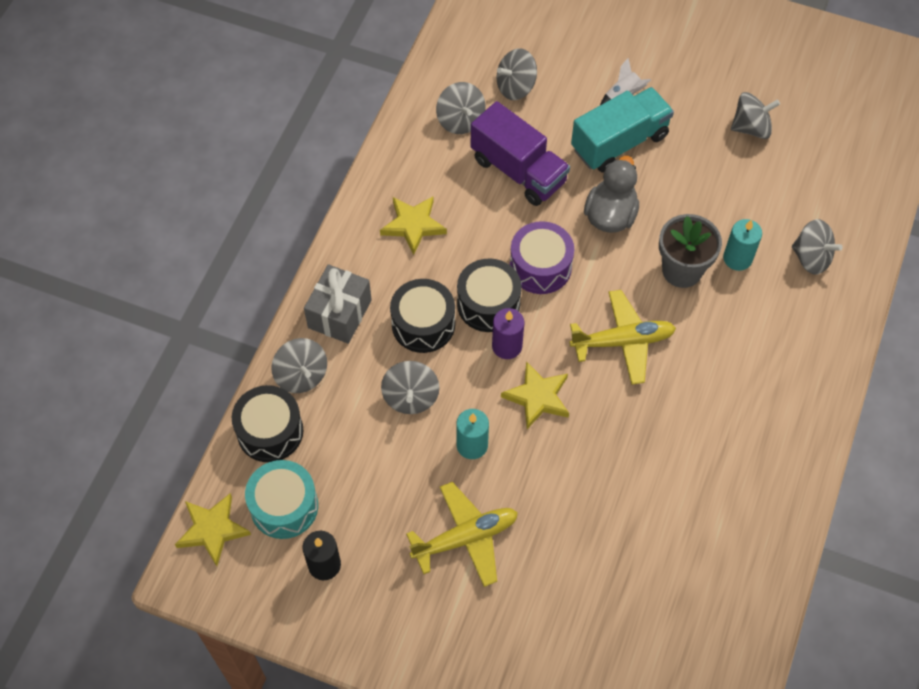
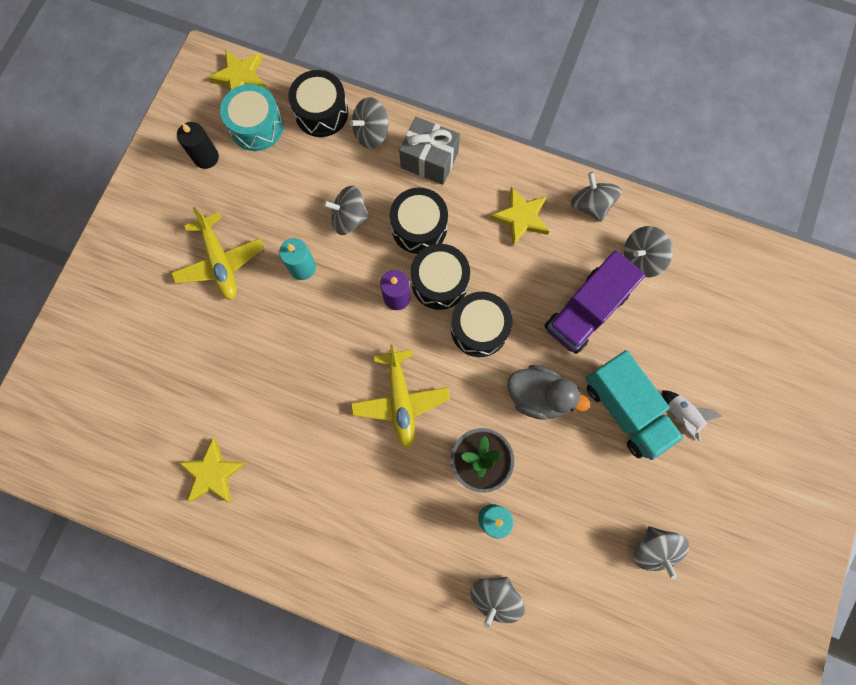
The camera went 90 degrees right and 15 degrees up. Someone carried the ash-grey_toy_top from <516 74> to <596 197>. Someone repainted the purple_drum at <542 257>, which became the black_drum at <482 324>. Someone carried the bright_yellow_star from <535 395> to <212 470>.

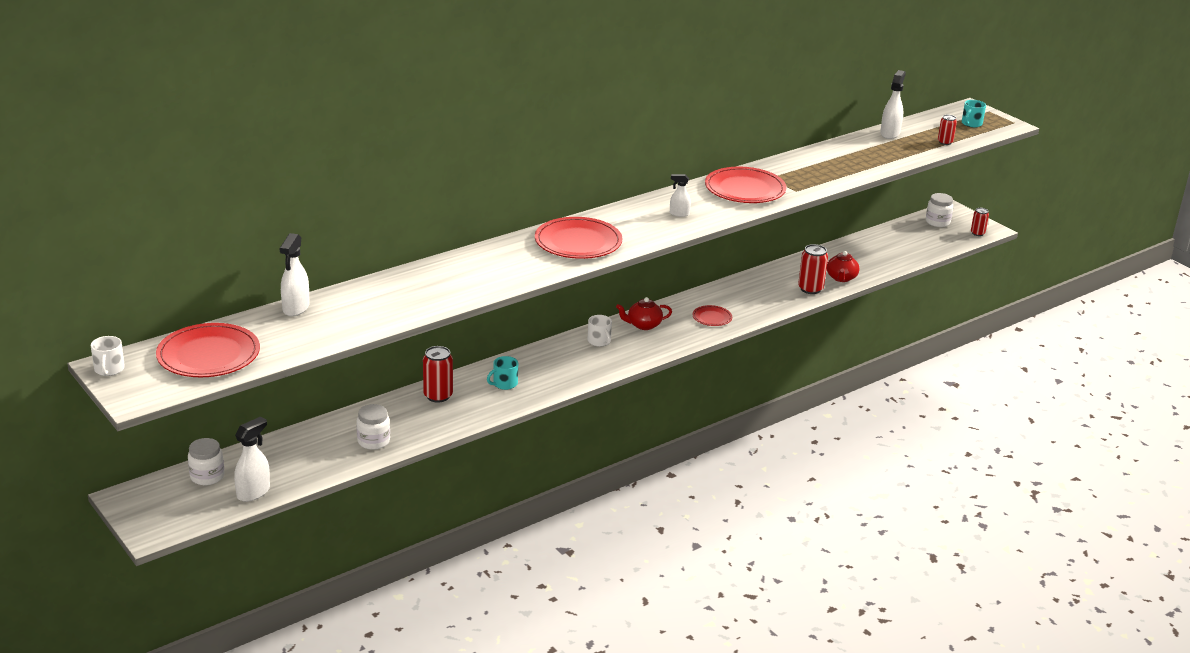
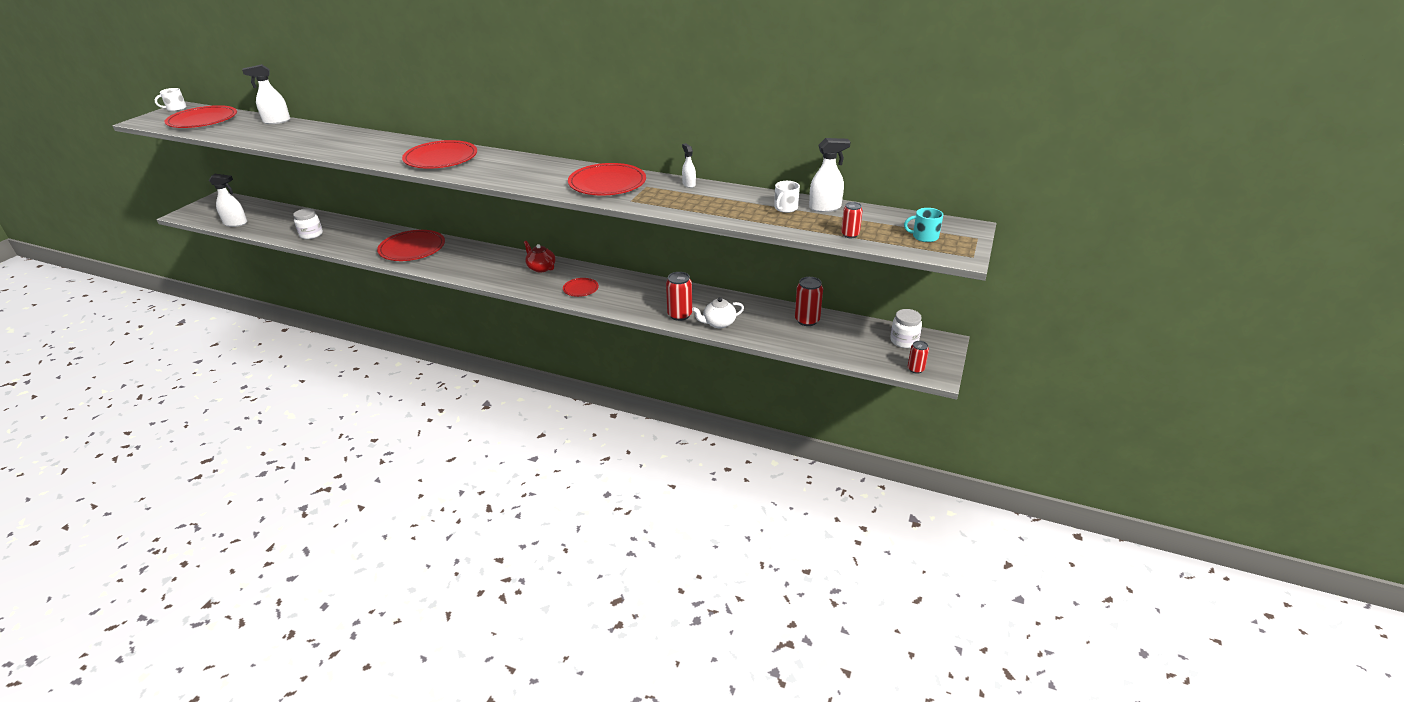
The camera went 60 degrees right and 5 degrees up. Someone carried the snow-white_sprayer from <680 195> to <689 165>. Someone repainted the crimson_teapot at <843 266>, which became the snow-white_teapot at <718 312>. Someone carried the snow-white_coffee_mug from <600 331> to <787 197>. Someone carried the crimson_can from <438 374> to <809 301>. Someone swapped the aqua_coffee_mug at <502 373> for the crimson_flat_dish at <411 245>. Someone took away the snow-white_jar at <206 461>.

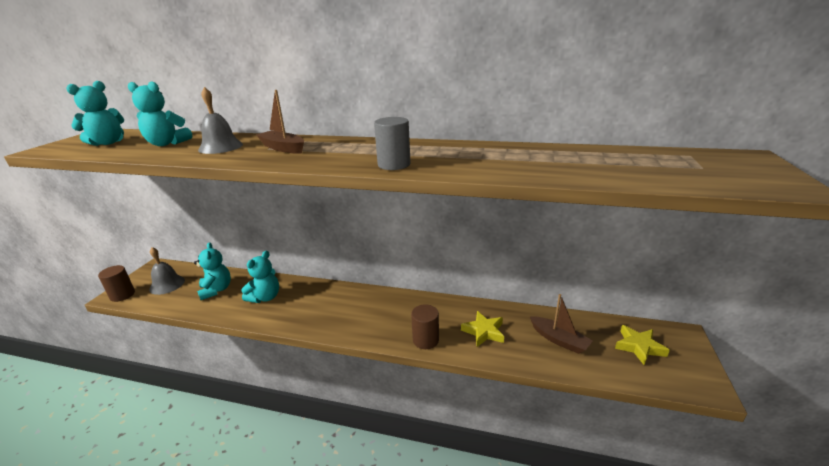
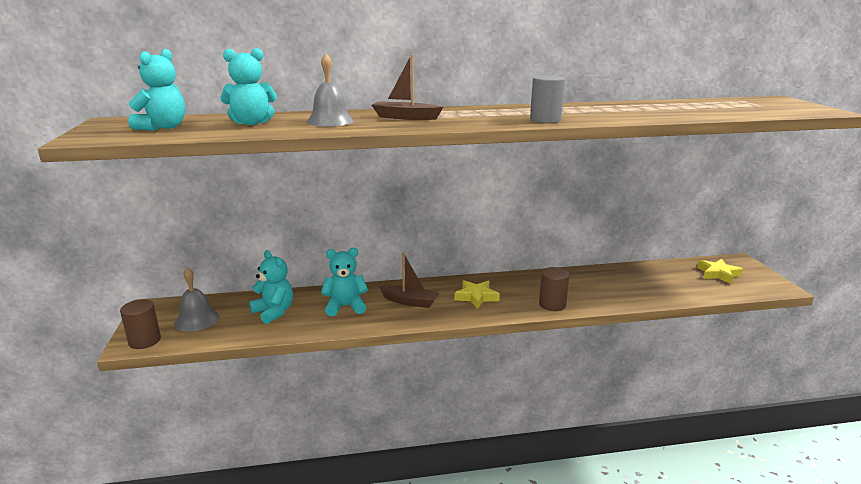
The camera went 25 degrees left and 5 degrees down. Someone rotated the aqua_teddy at <260 277> by 105 degrees counterclockwise. Someone carried the dark_brown_boat from <561 324> to <409 280>. Someone carried the bright_yellow_star from <482 329> to <477 294>.

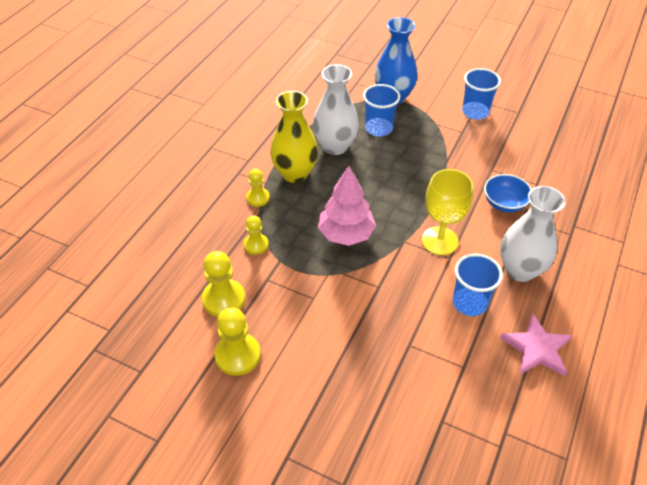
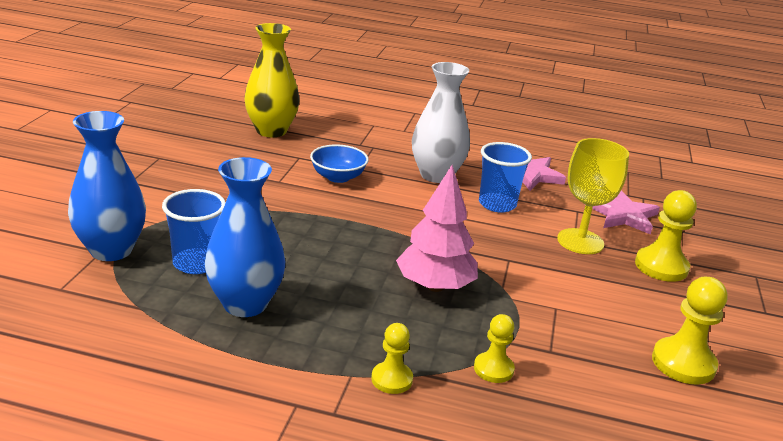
The camera went 105 degrees left and 20 degrees down. Someone repainted the snow-white_flower_vase at <336 109>, which became the cobalt_flower_vase at <244 237>. Someone took away the cobalt_beaker at <481 94>. Someone carried the bright_yellow_flower_vase from <294 137> to <272 80>. Someone carried the bright_yellow_wine_glass from <447 212> to <593 196>. Someone carried the bright_yellow_game_pawn from <223 284> to <666 236>. Someone put down the rose-pink_star at <626 212>.

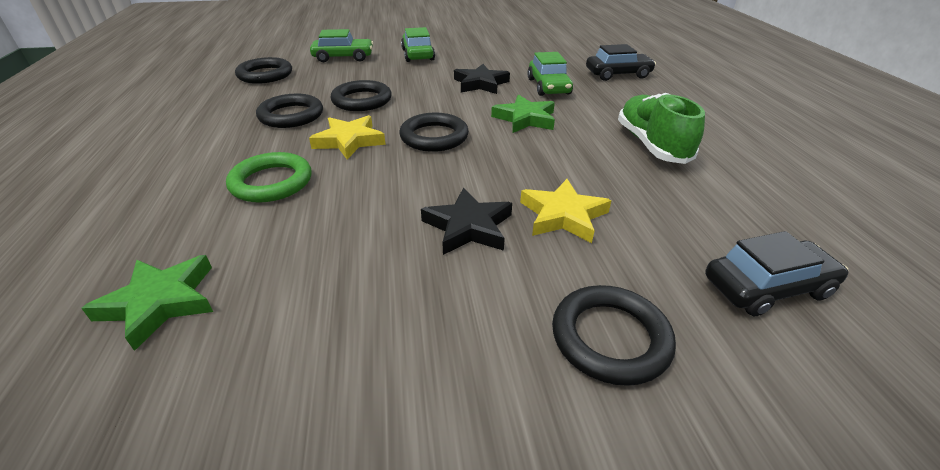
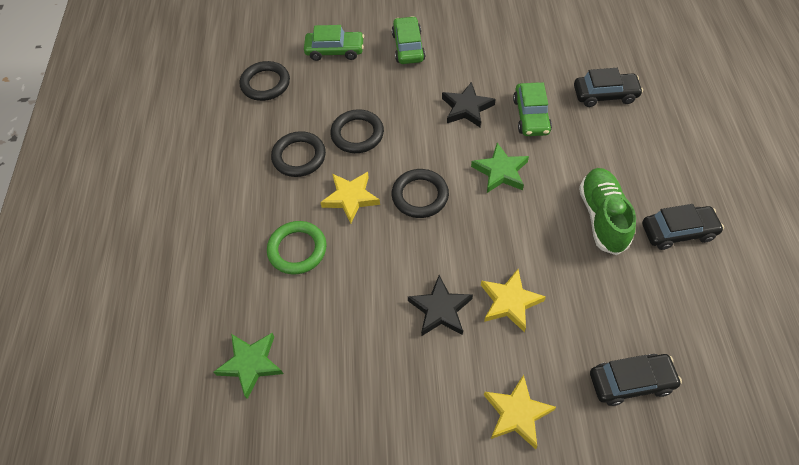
The camera went 10 degrees right and 20 degrees up. Someone swapped the black_torus at <614 335> for the bright_yellow_star at <520 412>. Someone put down the black_toy_car at <683 227>.

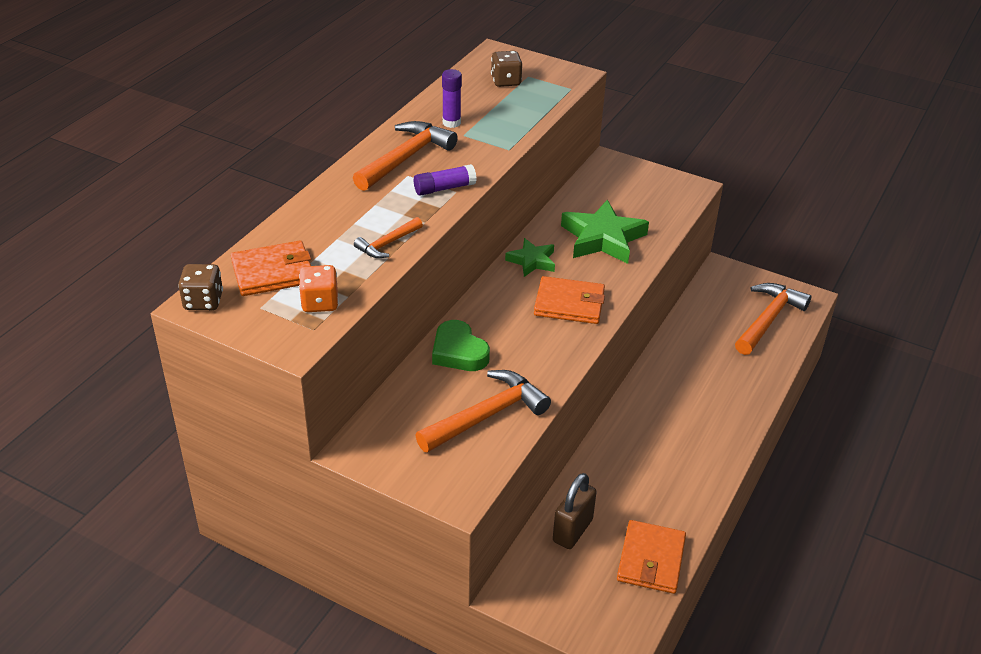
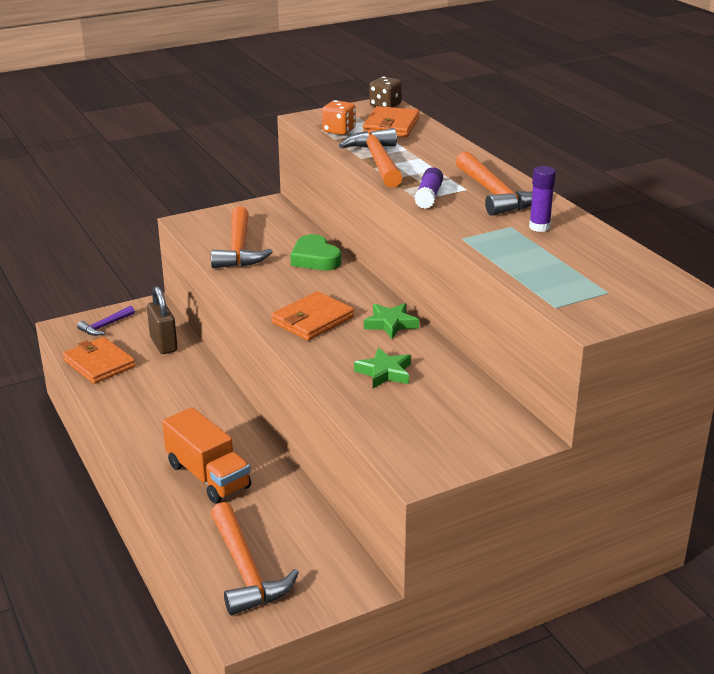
The camera went 125 degrees right and 10 degrees down. Someone took away the dark_brown_game_die at <506 69>. Someone scaled the emerald_star at <605 232> by 0.57. Someone scaled the orange_hammer at <388 237> by 1.84. Someone rotated the emerald_heart at <461 345> by 120 degrees counterclockwise. Someone put down the purple_hammer at <106 321>. Someone put down the orange_lorry at <206 455>.

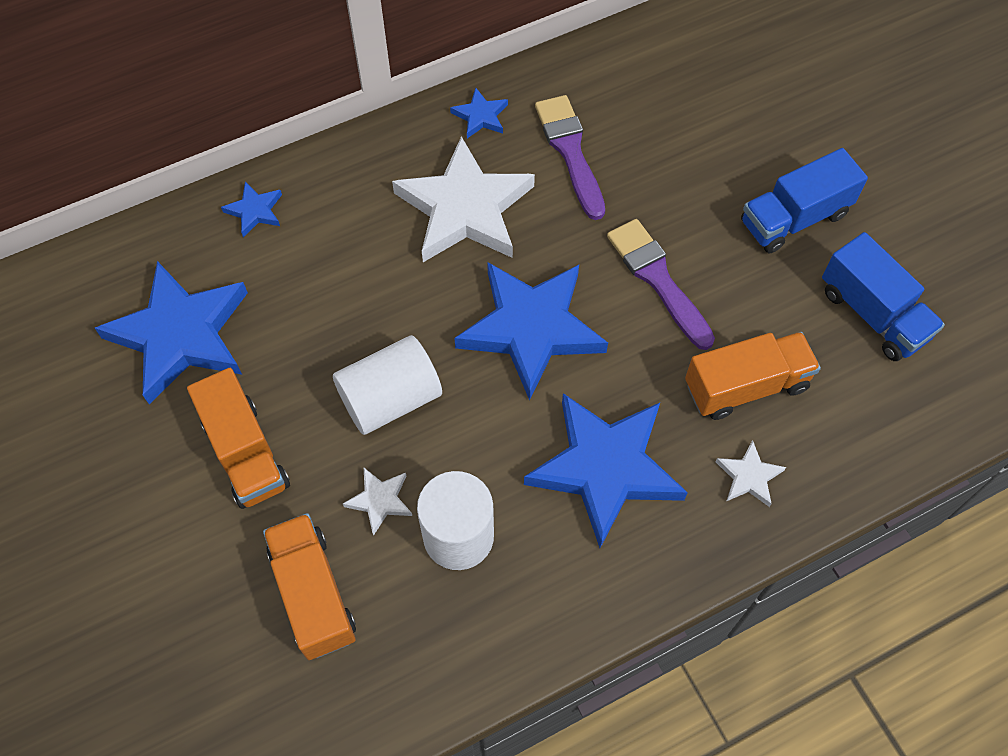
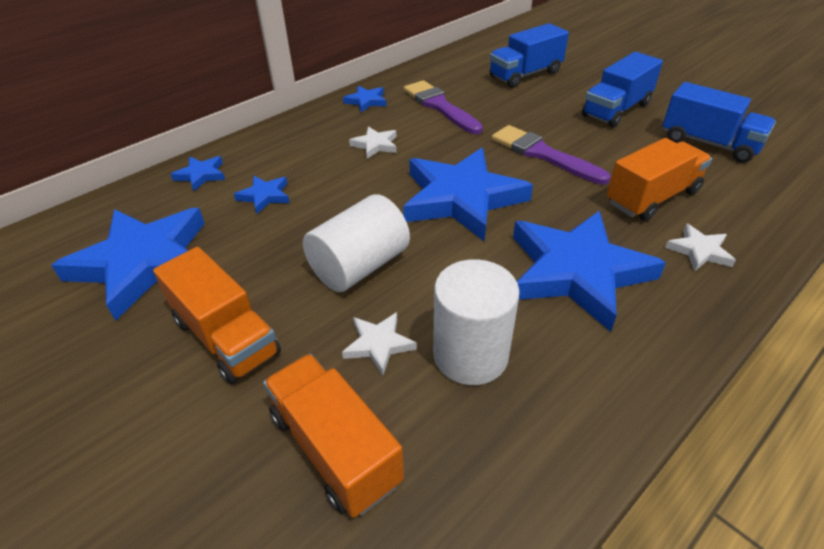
The camera went 15 degrees left and 20 degrees down. Someone scaled the snow-white_star at <463 199> by 0.43. Someone put down the cobalt_lorry at <529 55>. Someone put down the cobalt_star at <262 195>.

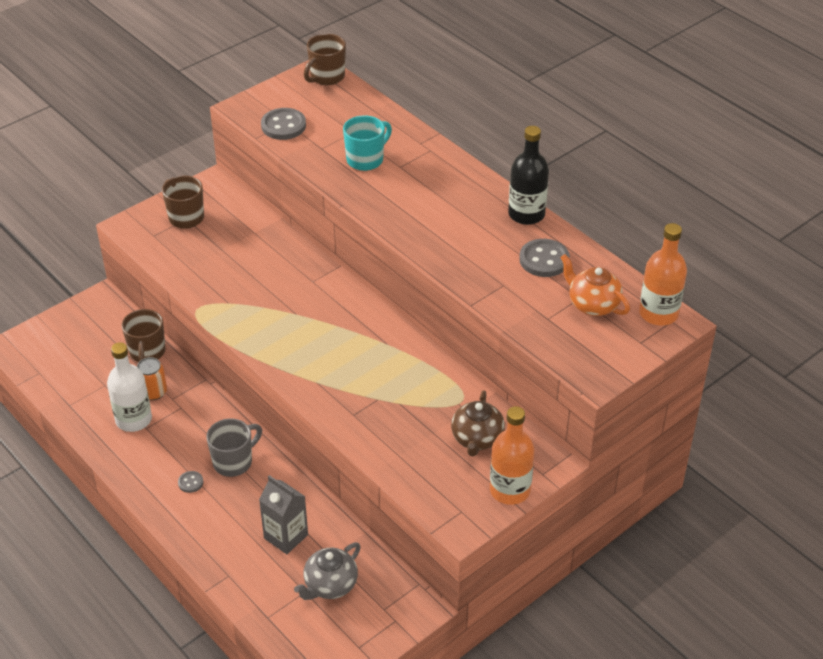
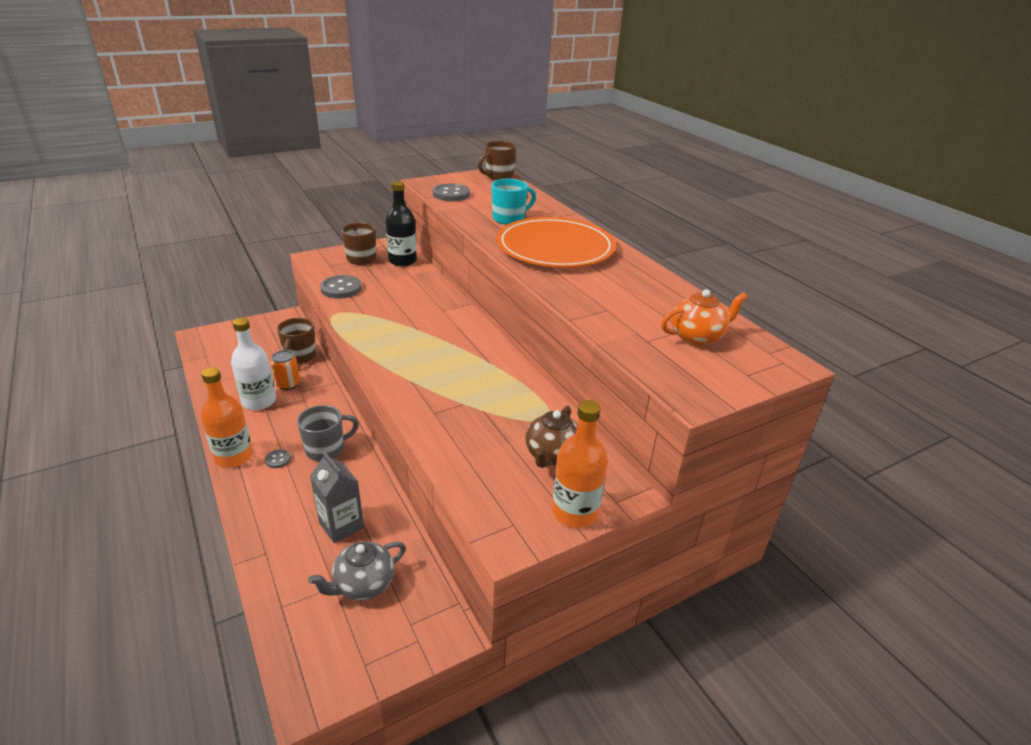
The camera went 10 degrees right and 10 degrees down. Someone carried the black_drink_bottle from <528 175> to <401 223>. Someone carried the orange_drink_bottle from <663 274> to <227 417>. Someone carried the ash-grey_sewing_button from <544 258> to <341 287>. Someone rotated the orange_teapot at <595 285> by 105 degrees clockwise. Someone put down the orange_flat_dish at <556 242>.

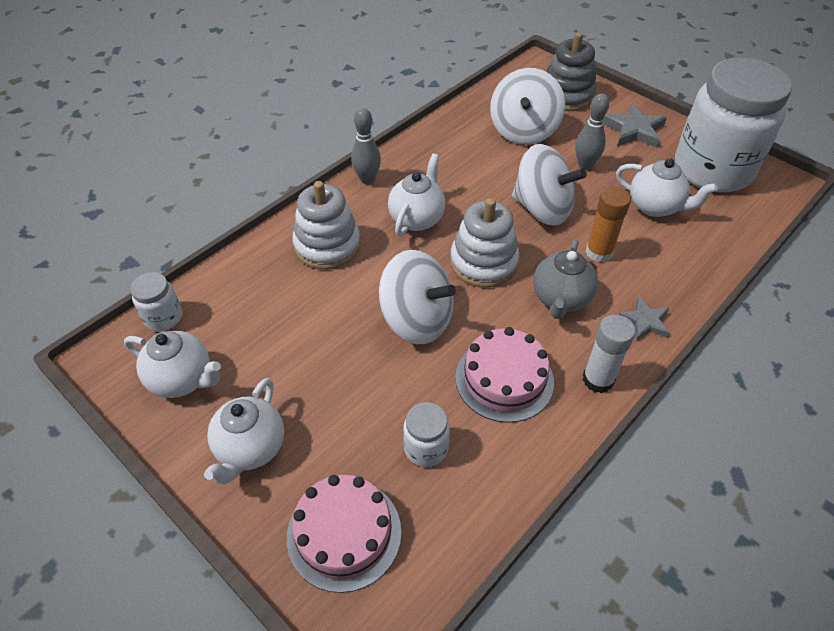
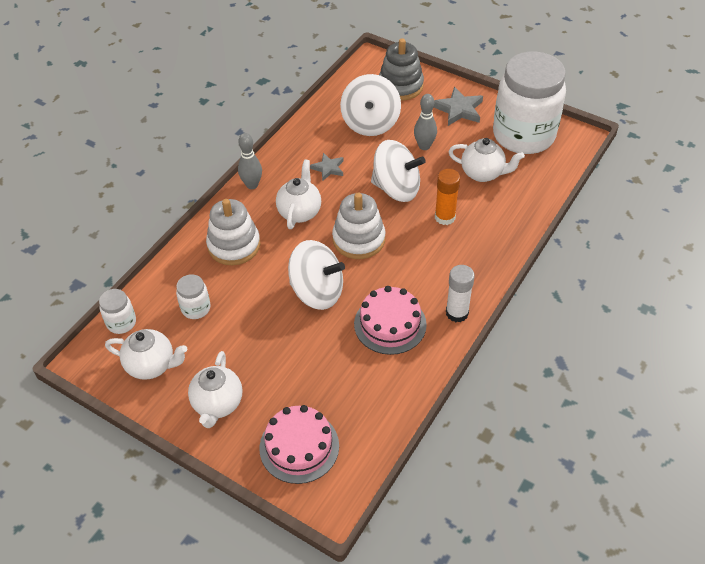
The camera went 10 degrees left and 0 degrees up. Someone took away the ash-grey_teapot at <565 279>. Someone carried the ash-grey_star from <644 318> to <327 167>. Someone carried the snow-white_jar from <426 434> to <193 296>.

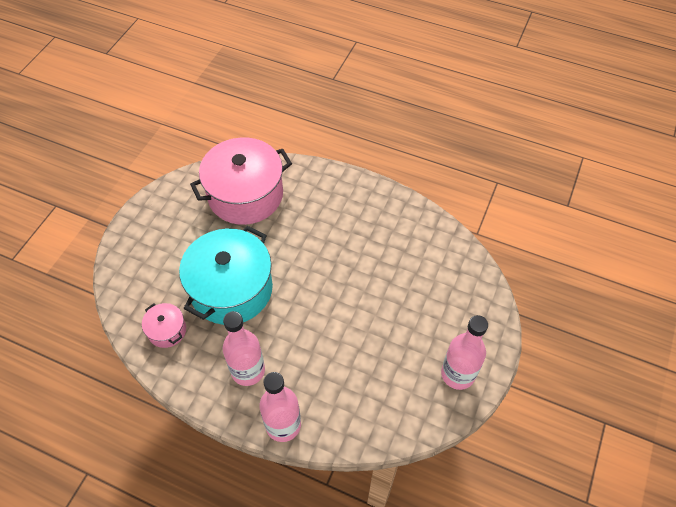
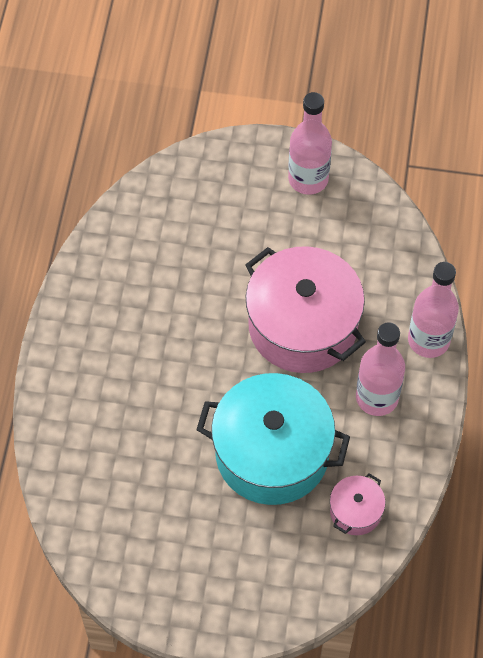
The camera went 105 degrees left and 5 degrees up. Someone carried the rose-pink_stockpot from <241 181> to <305 309>.

